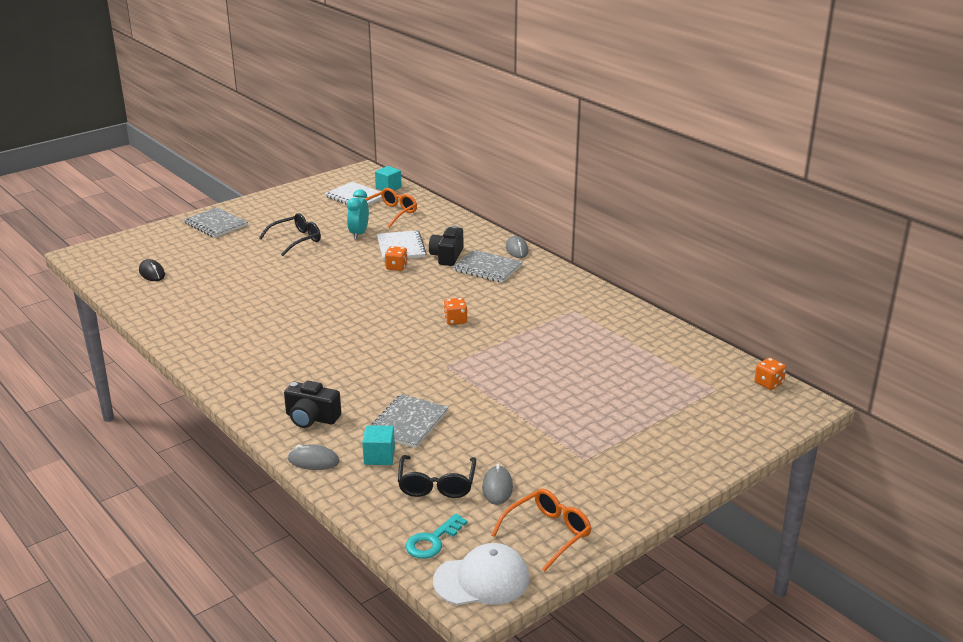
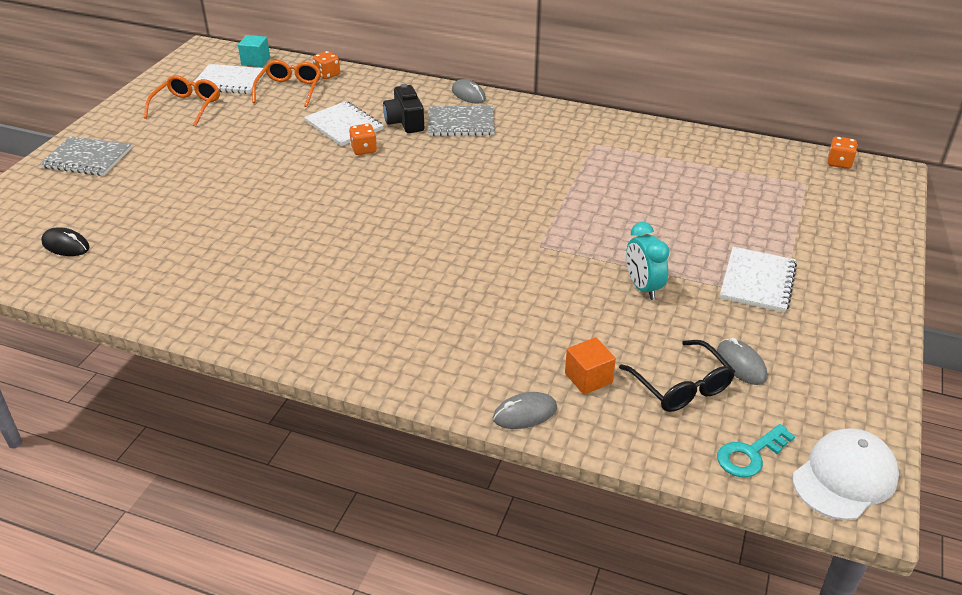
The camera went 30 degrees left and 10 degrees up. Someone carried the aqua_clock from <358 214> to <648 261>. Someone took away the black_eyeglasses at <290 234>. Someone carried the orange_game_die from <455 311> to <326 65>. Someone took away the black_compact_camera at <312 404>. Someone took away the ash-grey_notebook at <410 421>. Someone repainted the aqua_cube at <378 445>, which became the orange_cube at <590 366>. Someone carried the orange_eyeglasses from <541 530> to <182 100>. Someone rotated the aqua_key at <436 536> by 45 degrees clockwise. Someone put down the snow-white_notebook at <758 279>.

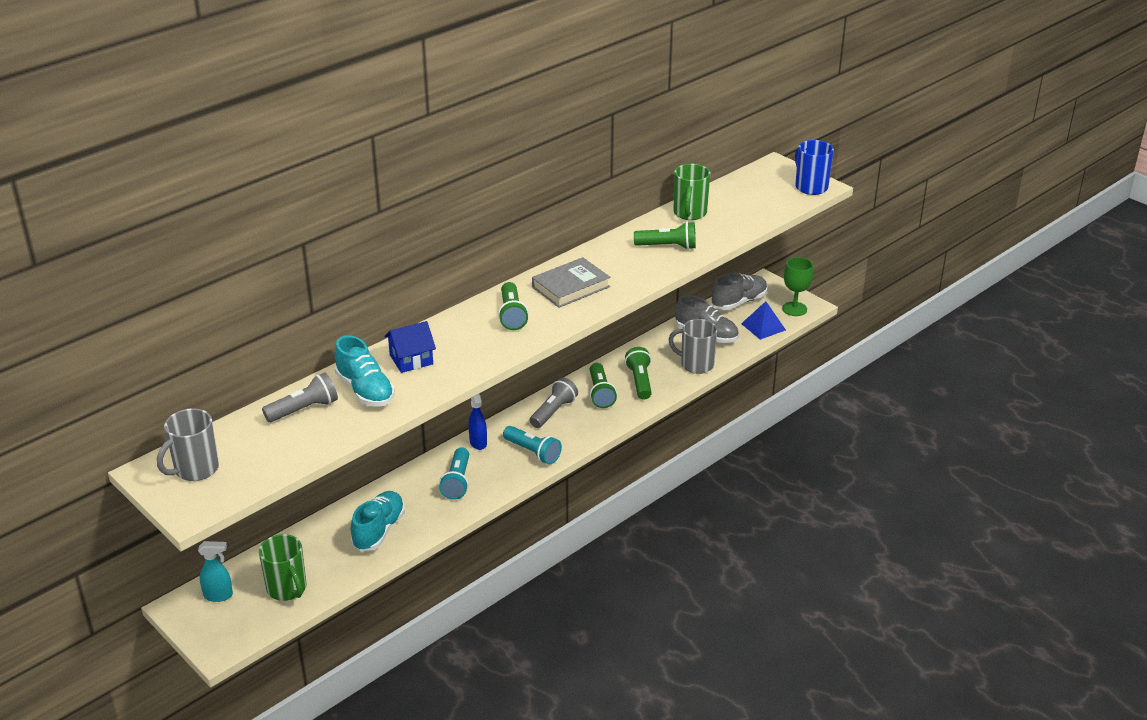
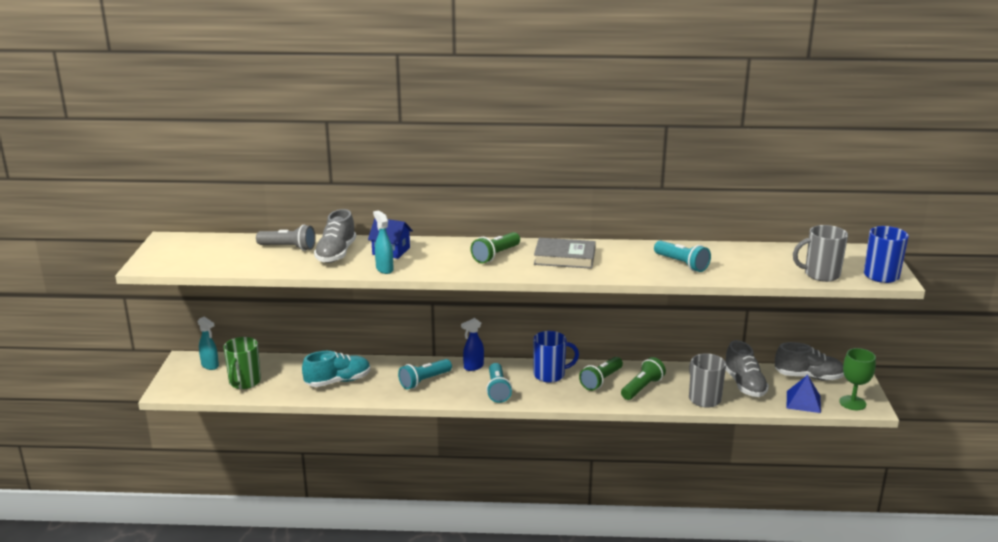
The camera went 45 degrees right and 10 degrees down. Someone took away the emerald_coffee_mug at <692 192>. Someone repainted the emerald_flashlight at <665 236>, which became the aqua_flashlight at <682 256>. Someone repainted the aqua_lace-up_shoe at <364 371>, which became the ash-grey_lace-up_shoe at <335 236>. Someone swapped the ash-grey_flashlight at <554 402> for the cobalt_coffee_mug at <556 357>. Someone rotated the cobalt_sprayer at <478 422> by 150 degrees counterclockwise. Someone carried the ash-grey_coffee_mug from <188 444> to <820 253>. Someone put down the aqua_sprayer at <383 242>.

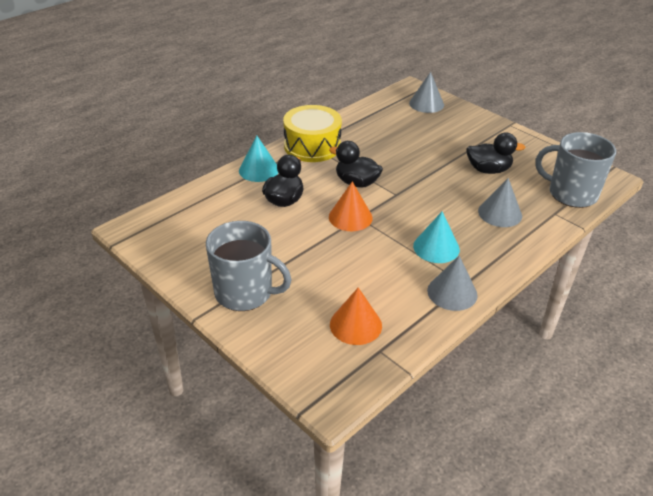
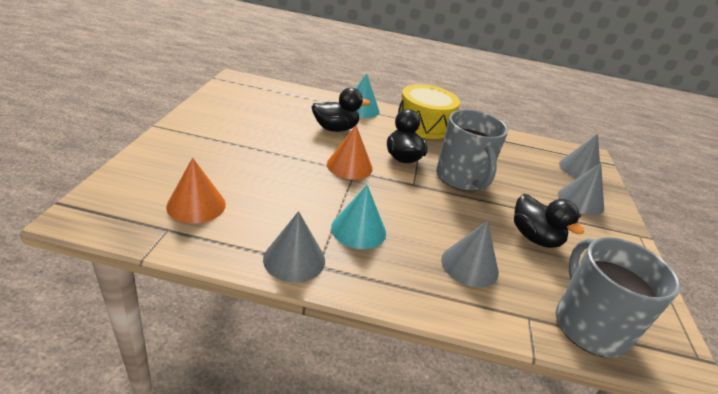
The camera went 50 degrees right and 5 degrees down. Someone carried the ash-grey_coffee_mug from <249 266> to <472 150>. Someone put down the ash-grey_solid_cone at <581 189>.

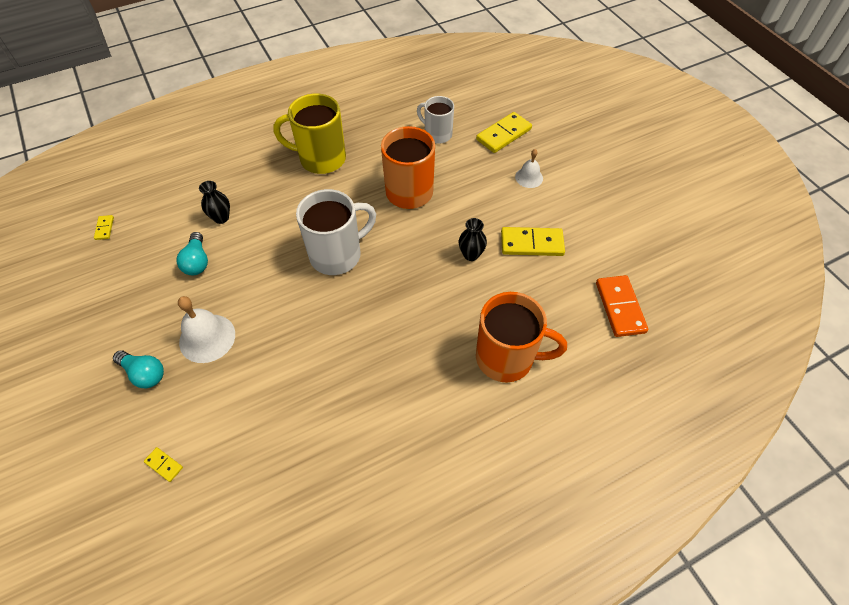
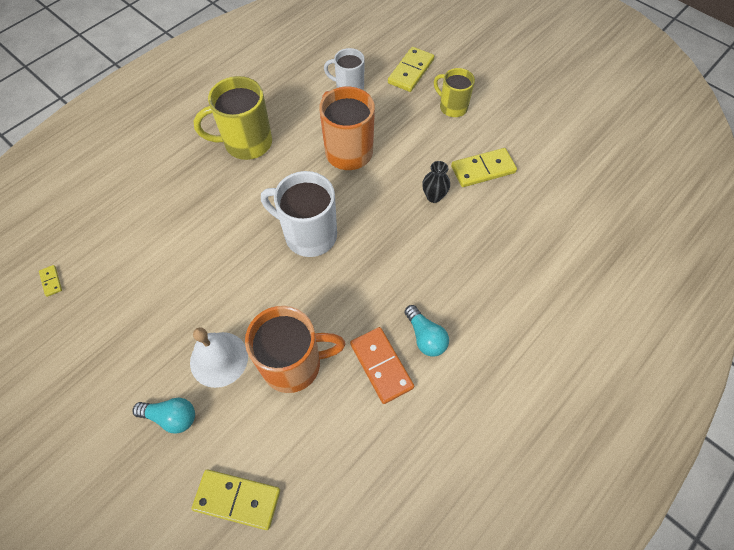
The camera went 20 degrees left and 5 degrees up. Someone swapped the snow-white_bell at <529 168> for the bright_yellow_coffee_mug at <454 92>. Someone took away the black_flower_vase at <214 202>. Someone rotated the snow-white_coffee_mug at <336 232> by 105 degrees counterclockwise. Someone carried the aqua_light_bulb from <192 253> to <426 331>. Someone carried the orange_domino_tile from <622 306> to <382 365>. Someone carried the orange_coffee_mug from <521 337> to <295 349>. Someone scaled the bright_yellow_domino_tile at <163 464> by 2.10.

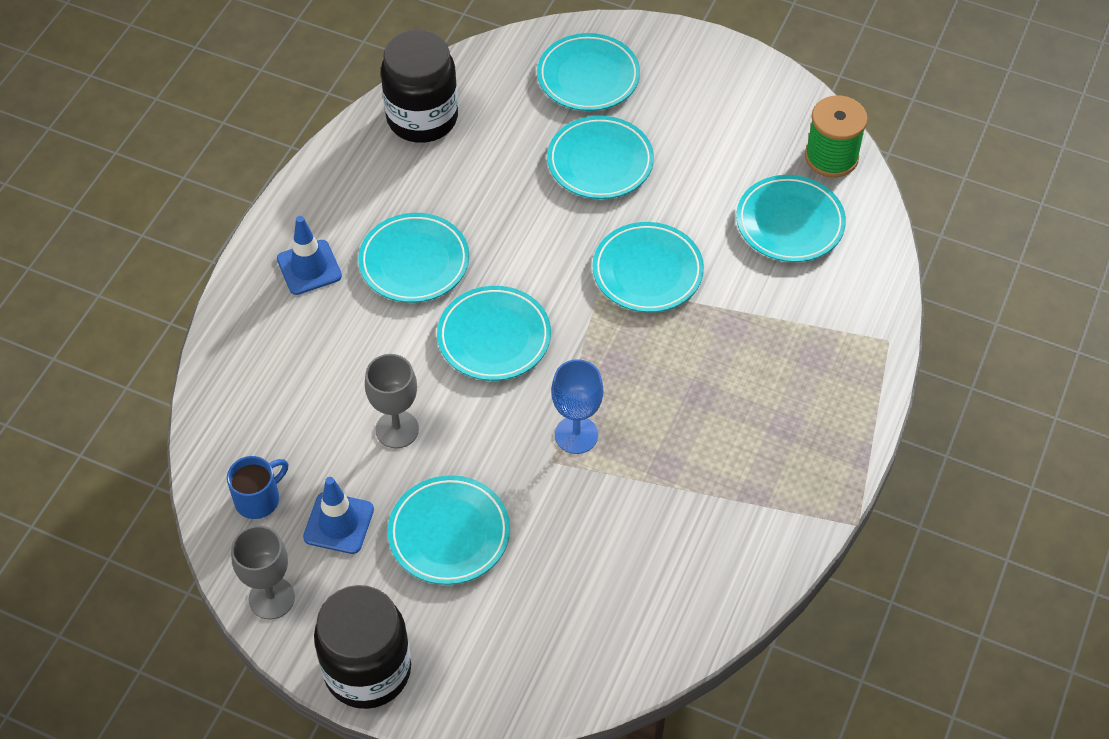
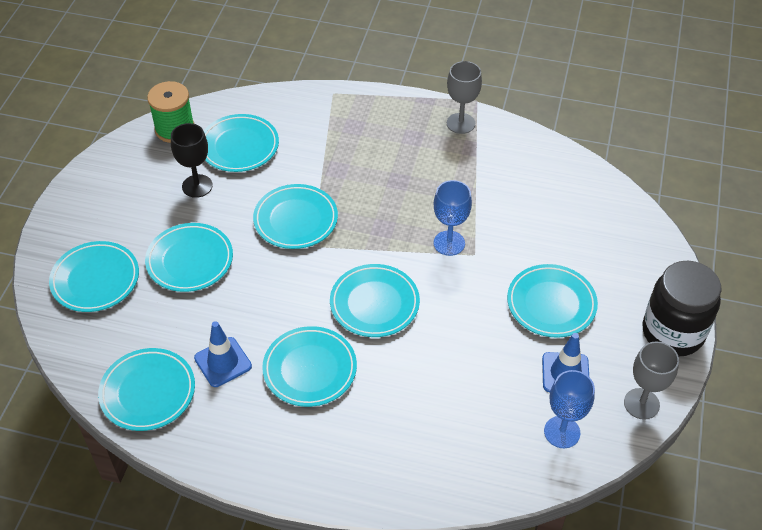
The camera went 100 degrees left and 5 degrees down. Someone swapped the black_jar at <419 86> for the aqua_flat_dish at <146 389>. Someone carried the cobalt_road_cone from <309 255> to <223 354>. Someone carried the ash-grey_wine_glass from <392 401> to <464 97>. Someone swapped the cobalt_coffee_mug at <257 487> for the cobalt_wine_glass at <569 409>. Someone put down the black_wine_glass at <192 160>.

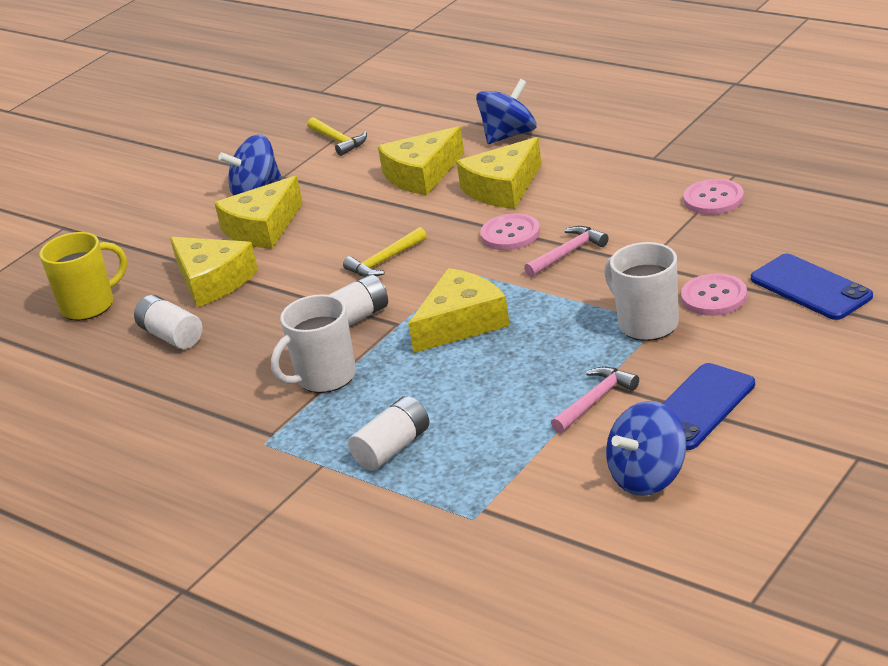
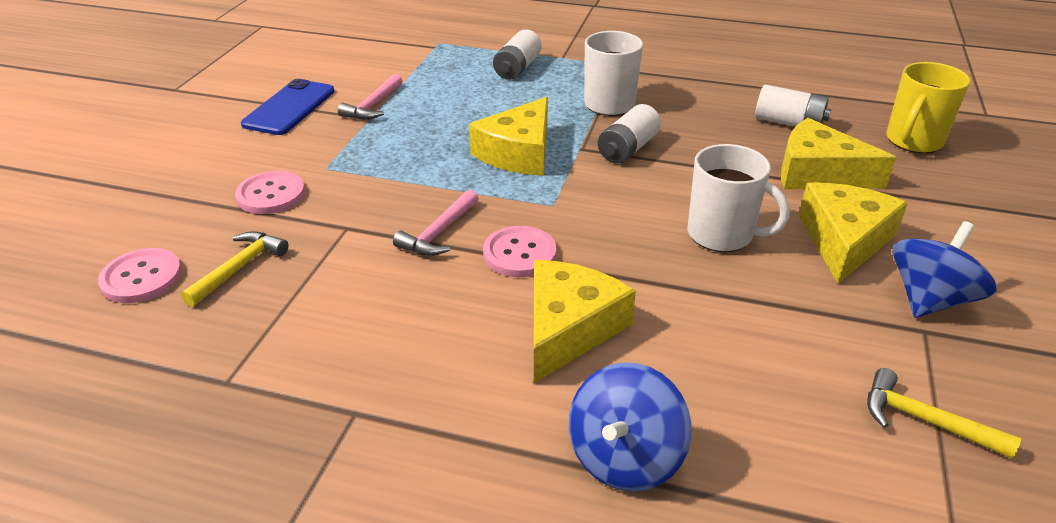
The camera went 155 degrees right and 5 degrees up. Someone took away the bright_yellow_cheese_wedge at <421 160>. Someone carried the rose-pink_sewing_button from <713 197> to <140 275>. Someone carried the bright_yellow_hammer from <385 252> to <235 269>. Someone carried the snow-white_coffee_mug from <641 291> to <738 198>. Someone took away the cobalt_mobile_phone at <812 287>. Someone took away the cobalt_toy_top at <646 448>.

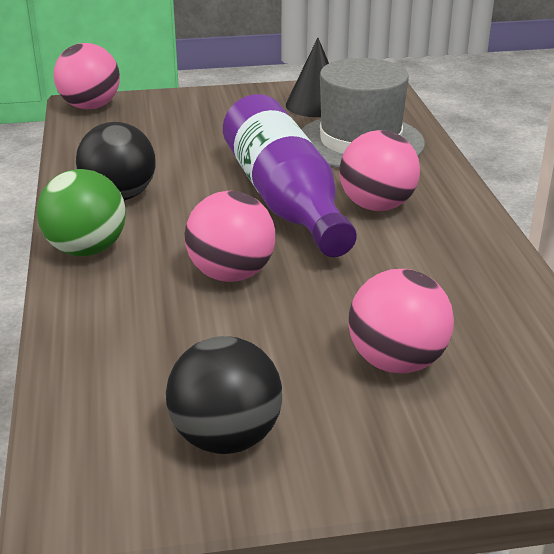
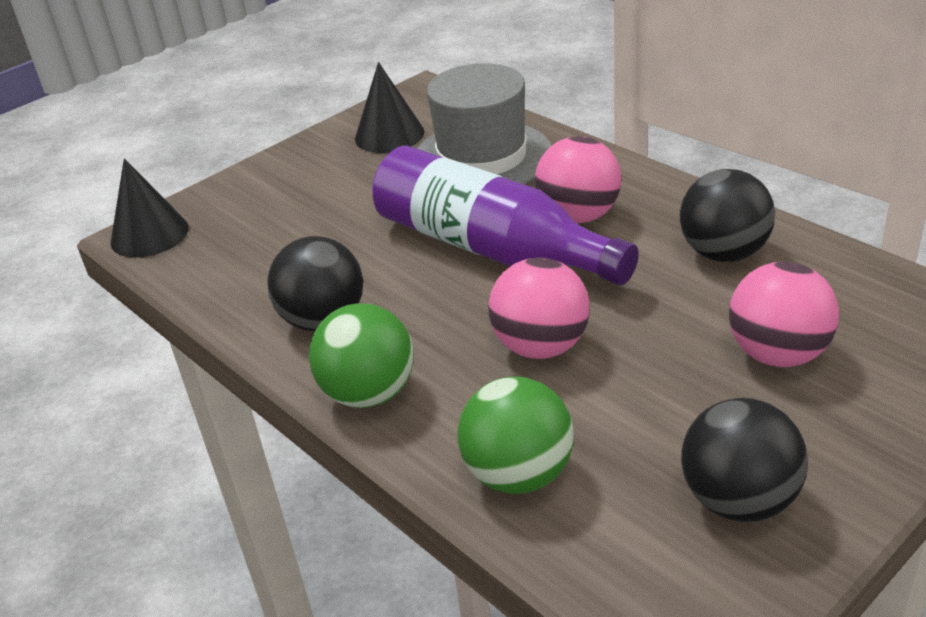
The camera went 30 degrees left and 5 degrees up. Someone swapped the rose-pink_ball at <87 76> for the black_solid_cone at <149 208>. Someone put down the black_ball at <727 215>. Someone put down the emerald_ball at <516 435>.

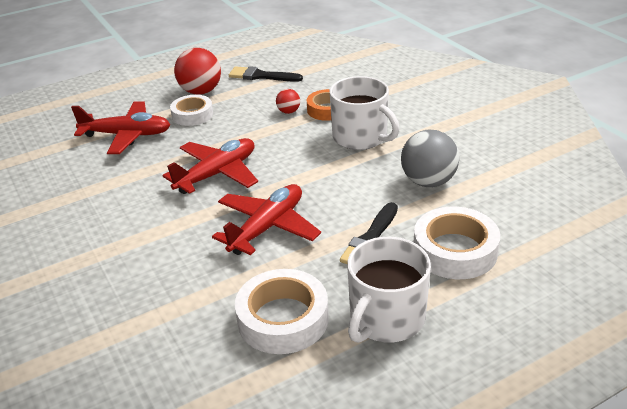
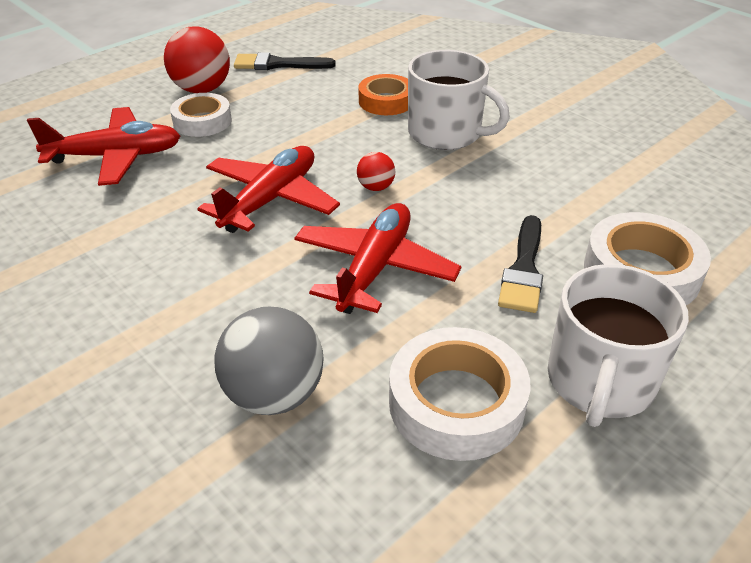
The camera went 15 degrees left and 5 degrees up. Someone carried the crimson_ball from <288 101> to <376 171>. Someone carried the ash-grey_ball from <430 158> to <269 361>.

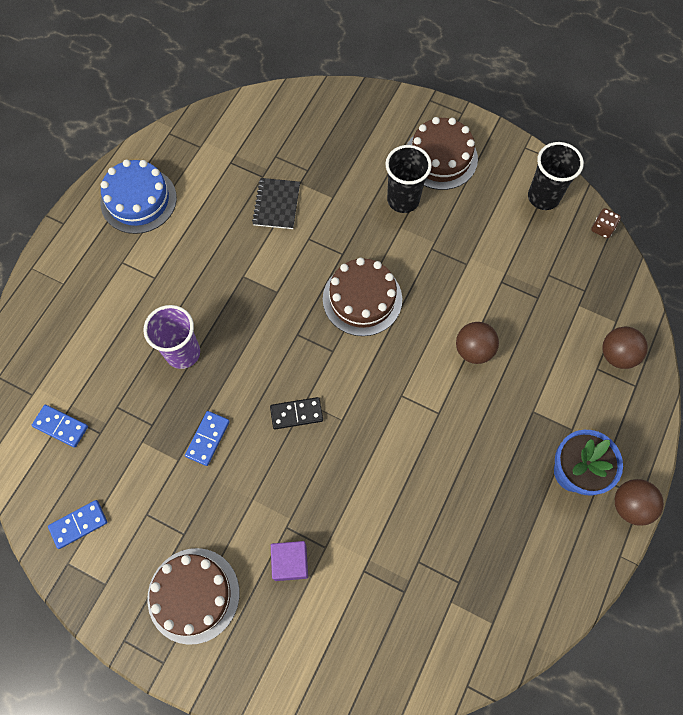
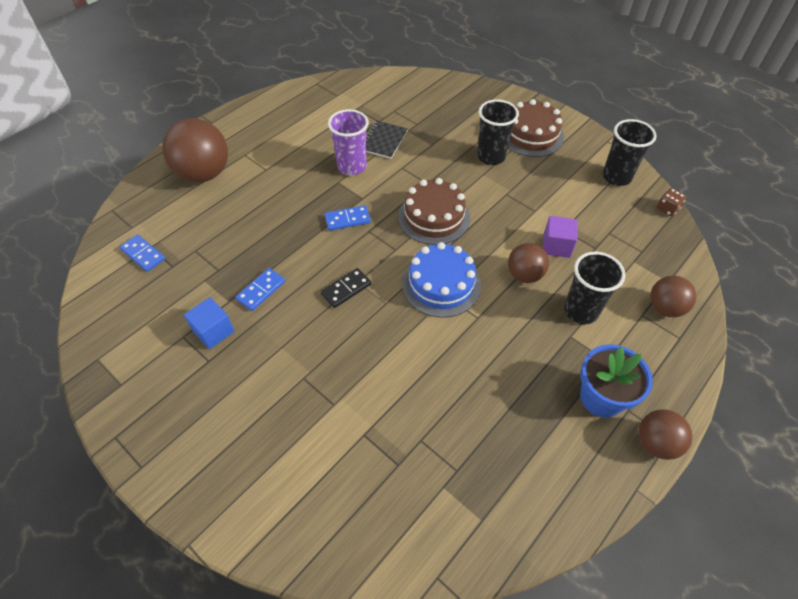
The camera went 15 degrees right and 15 degrees down. Someone carried the cobalt_cake from <139 196> to <441 280>. Someone carried the purple_beaker from <172 337> to <348 142>. Someone rotated the black_domino_tile at <296 413> by 45 degrees counterclockwise. Someone carried the cobalt_domino_tile from <77 524> to <347 218>. Someone carried the purple_cube from <289 561> to <560 237>. Someone took away the dark_brown_cake at <193 596>. Someone put down the dark_brown_ball at <195 150>. Someone put down the black_beaker at <594 287>. Someone put down the cobalt_cube at <209 323>.

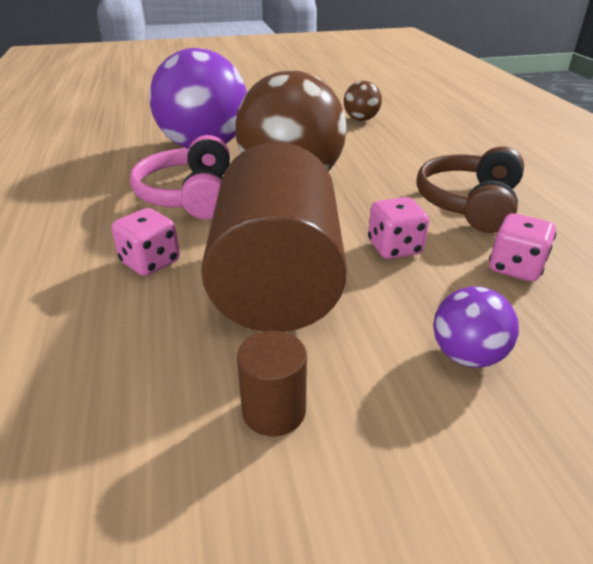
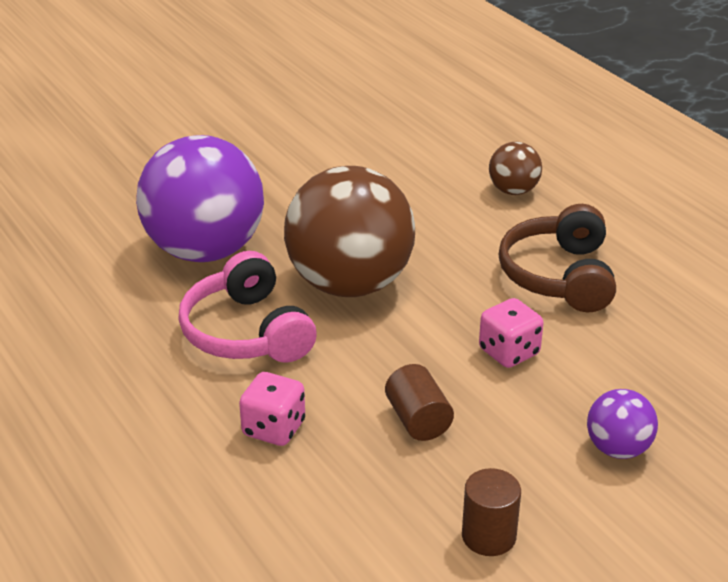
The camera went 20 degrees left and 0 degrees up. Someone carried the dark_brown_ball from <363 101> to <515 168>. Someone scaled the dark_brown_solid_cylinder at <274 237> by 0.40. Someone took away the rose-pink_game_die at <522 247>.

